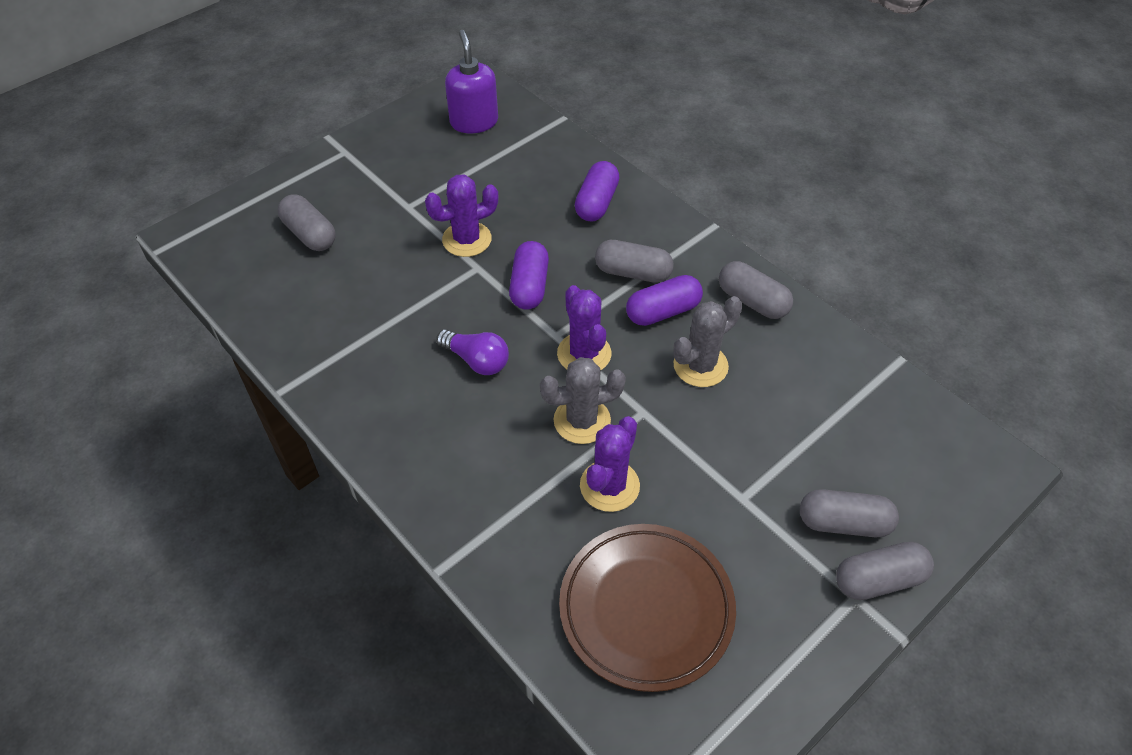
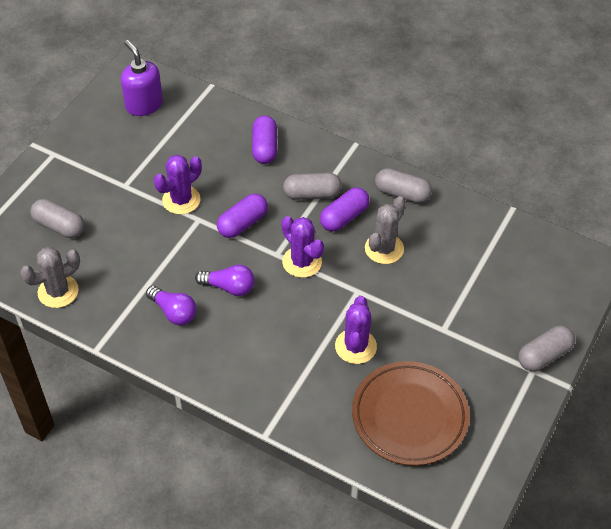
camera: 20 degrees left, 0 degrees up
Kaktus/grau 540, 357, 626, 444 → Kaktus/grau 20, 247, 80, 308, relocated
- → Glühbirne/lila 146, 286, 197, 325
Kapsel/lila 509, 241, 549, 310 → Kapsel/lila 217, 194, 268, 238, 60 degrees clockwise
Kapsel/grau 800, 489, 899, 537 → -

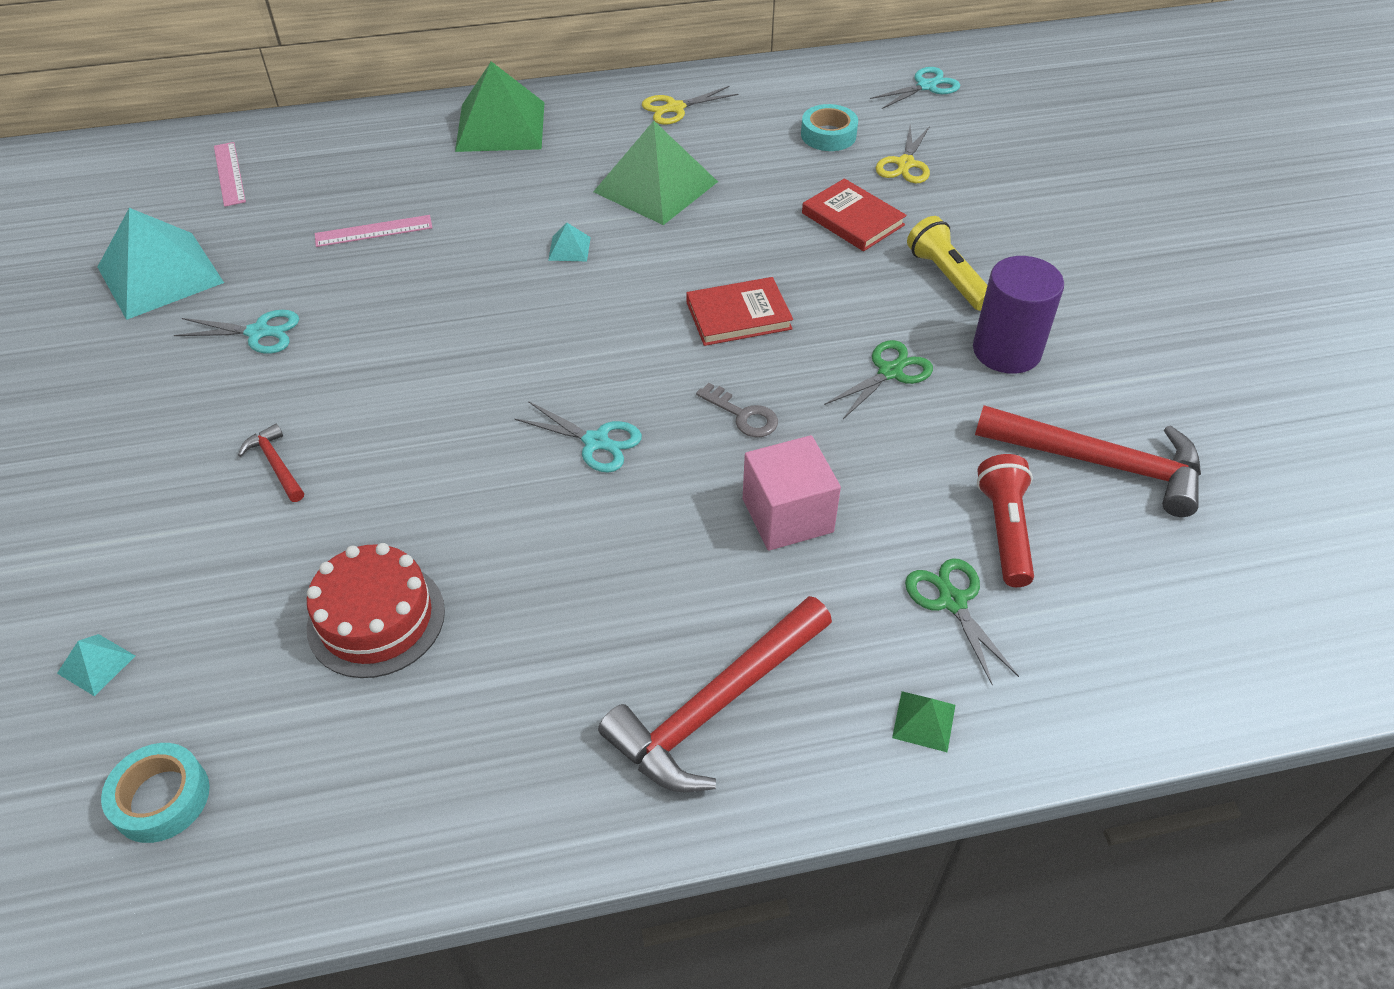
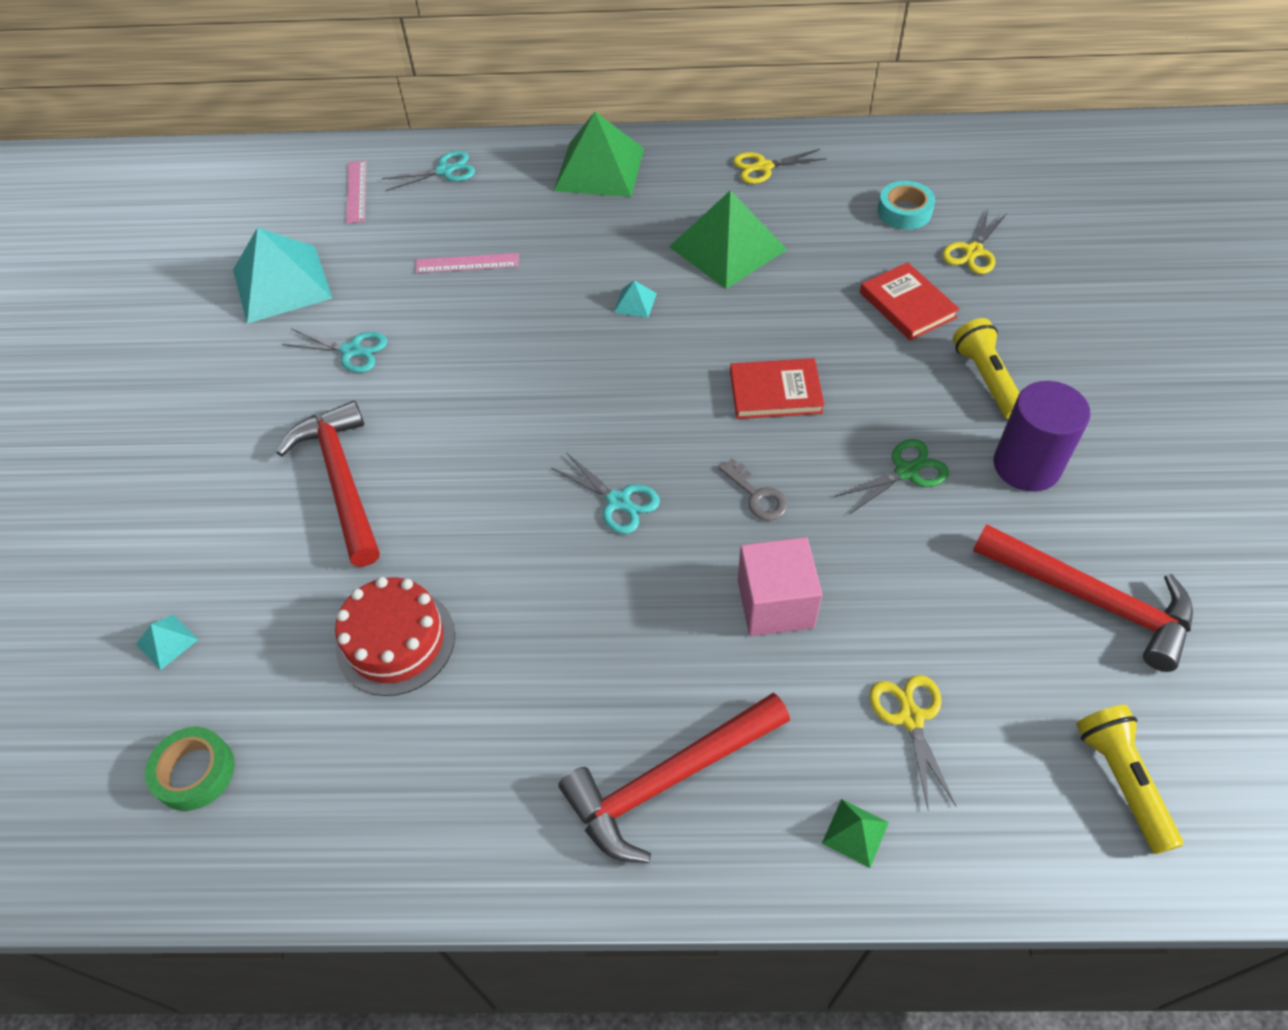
camera: 15 degrees right, 5 degrees up
Klebeband/türkis 101, 743, 210, 843 → Klebeband/grün 145, 727, 235, 811
Hammer/rot 238, 424, 304, 502 → Hammer/rot 277, 401, 380, 567, x2.16
Schere/türkis 870, 67, 960, 109 → Schere/türkis 382, 151, 475, 191, relocated
Schere/grün 905, 558, 1019, 686 → Schere/gelb 869, 675, 956, 811
- → Taschenlampe/gelb 1076, 705, 1183, 854
Taschenlampe/rot 977, 454, 1034, 587 → -

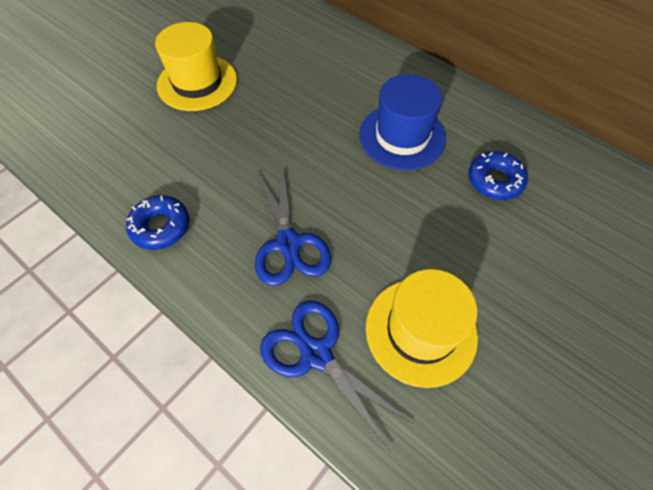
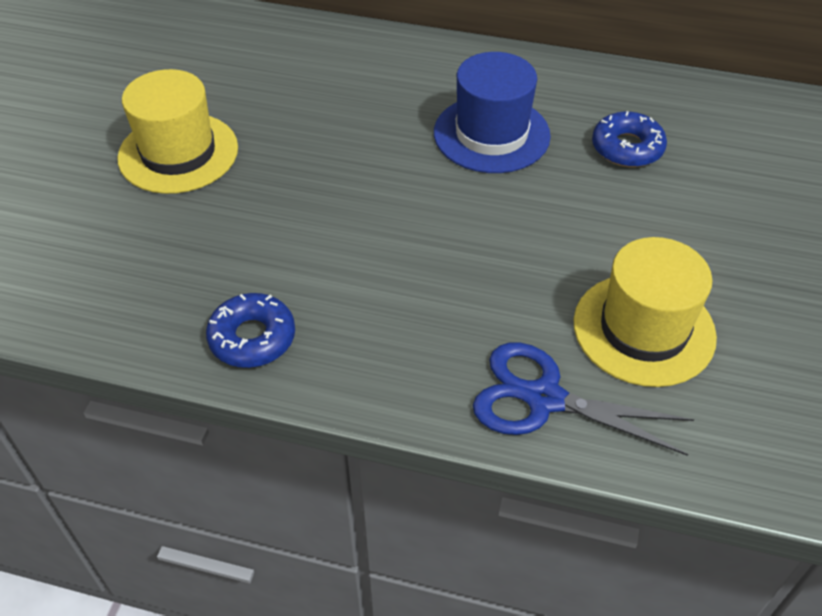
camera: 25 degrees left, 10 degrees down
Schere/blau 255, 169, 331, 286 → -

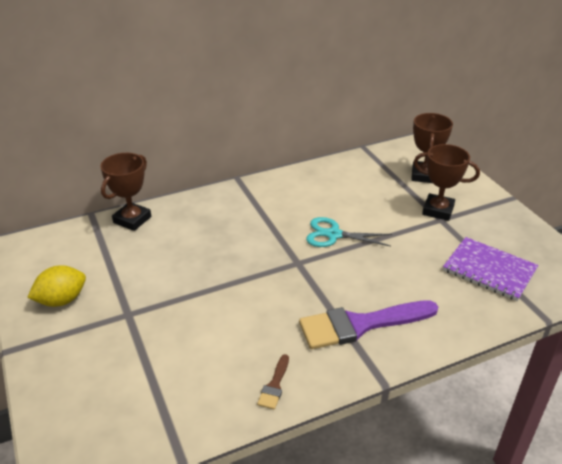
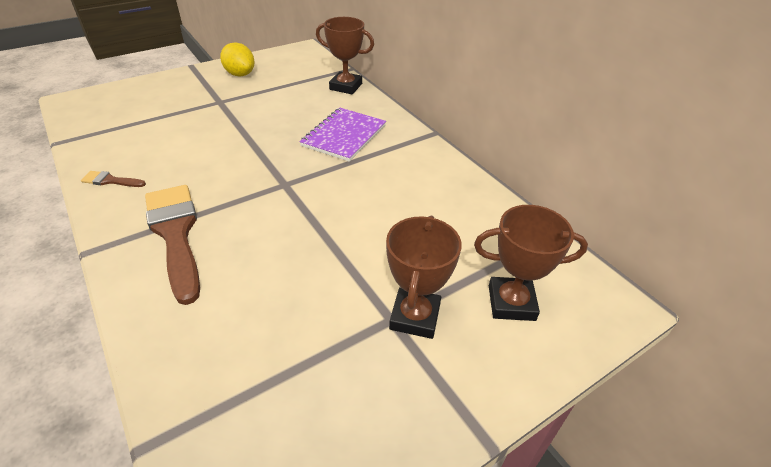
camera: 80 degrees right, 5 degrees up
Pinsel/lila 299, 301, 438, 349 → Pinsel/braun 145, 185, 200, 305
Notizbuch/lila 443, 237, 538, 301 → Notizbuch/lila 299, 108, 386, 162, relocated
Schere/türkis 306, 217, 392, 247 → -

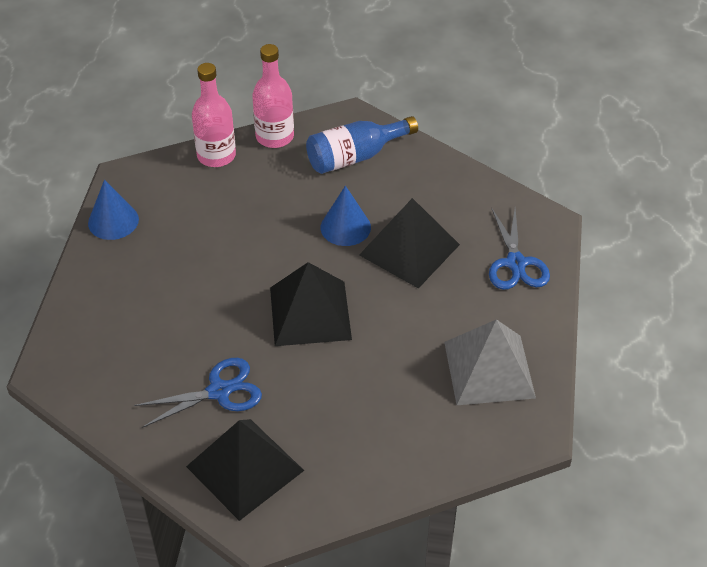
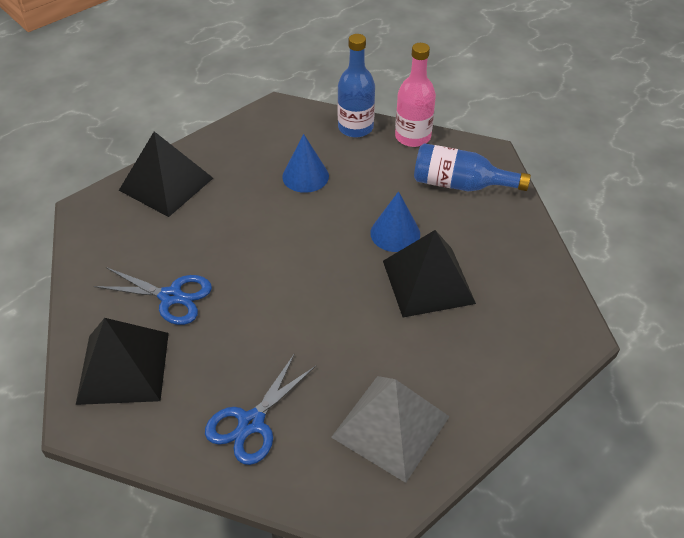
camera: 40 degrees right, 0 degrees up
Pyramide/schwarz 270, 262, 352, 346 → Pyramide/schwarz 119, 131, 213, 217, relocated
Schere/blau 489, 208, 550, 290 → Schere/blau 205, 353, 316, 465, relocated
Kegel/blau 88, 179, 139, 240 → Kegel/blau 282, 134, 329, 193, relocated
Flasche/rosa 192, 63, 236, 167 → Flasche/blau 338, 34, 375, 138

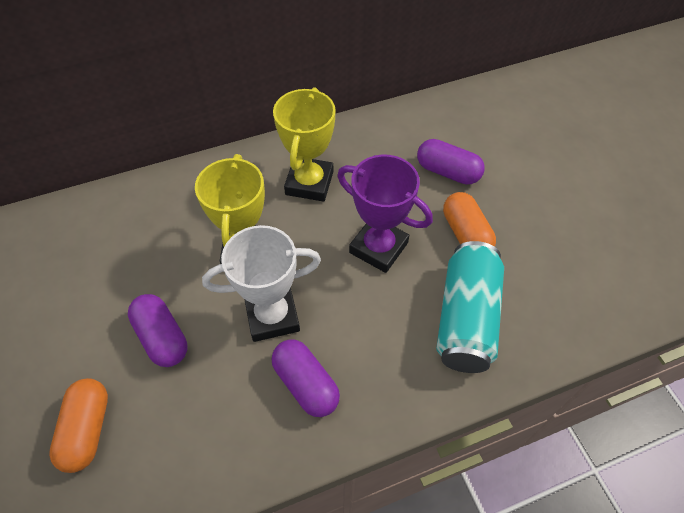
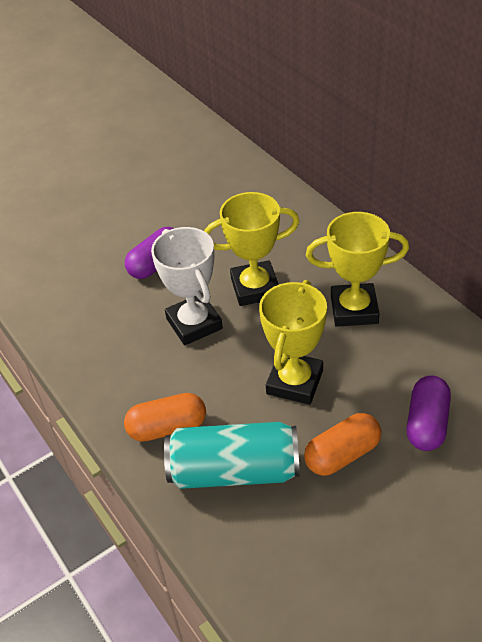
camera: 80 degrees right, 10 degrees down
Kapsel/orange 49, 378, 108, 473 → Kapsel/orange 124, 393, 206, 442, relocated
Pokal/lila 337, 155, 433, 273 → Pokal/gelb 259, 280, 327, 405
Kapsel/lila 272, 339, 340, 417 → -

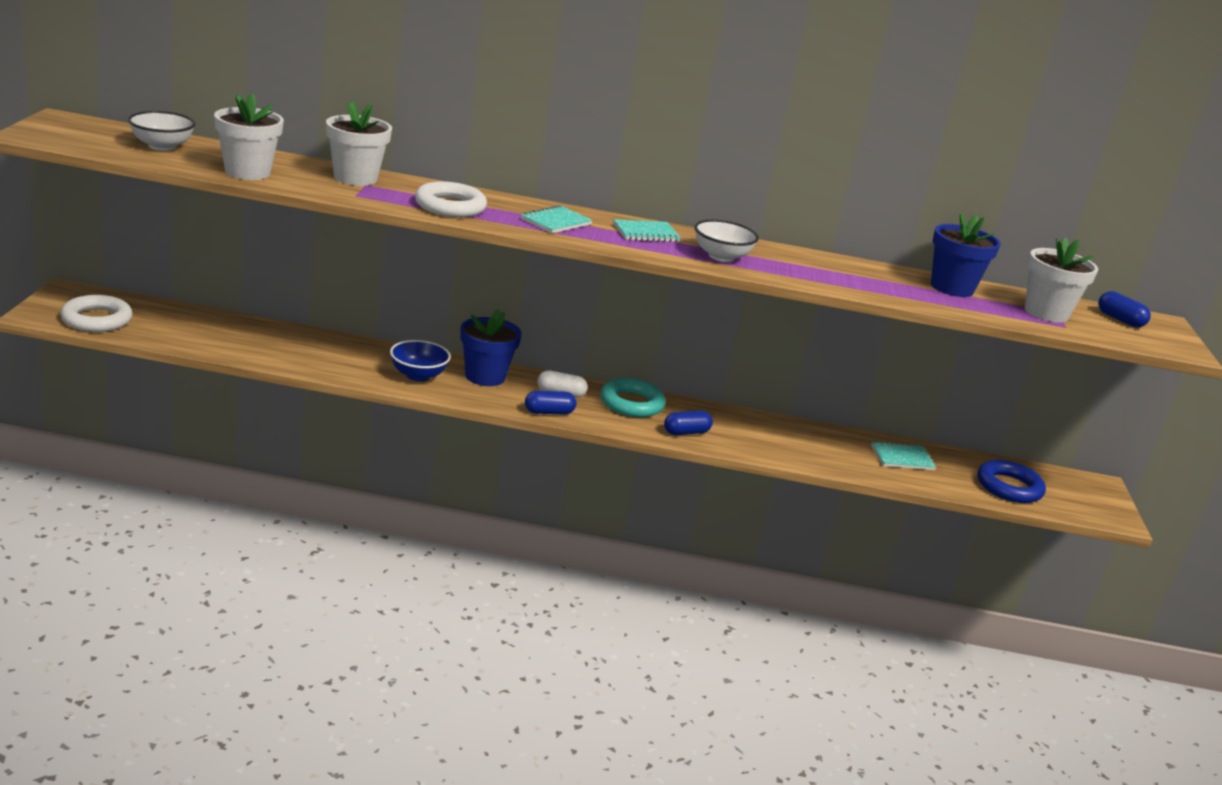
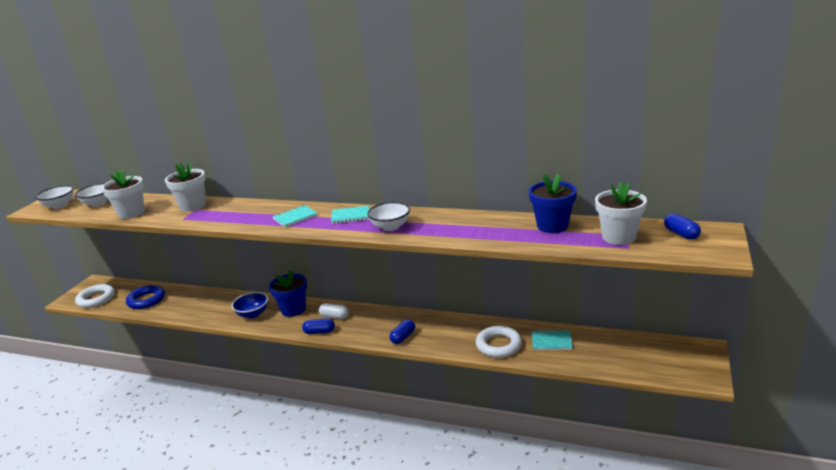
camera: 20 degrees right, 0 degrees up
- → Schüssel/weiß 35, 185, 74, 209
Ring/blau 978, 460, 1046, 503 → Ring/blau 126, 285, 165, 309, relocated
Kapsel/blau 664, 411, 713, 435 → Kapsel/blau 389, 319, 415, 344, 45 degrees counterclockwise
Ring/weiß 415, 181, 487, 217 → Ring/weiß 476, 326, 522, 358, relocated
Ring/türkis 600, 378, 666, 417 → -

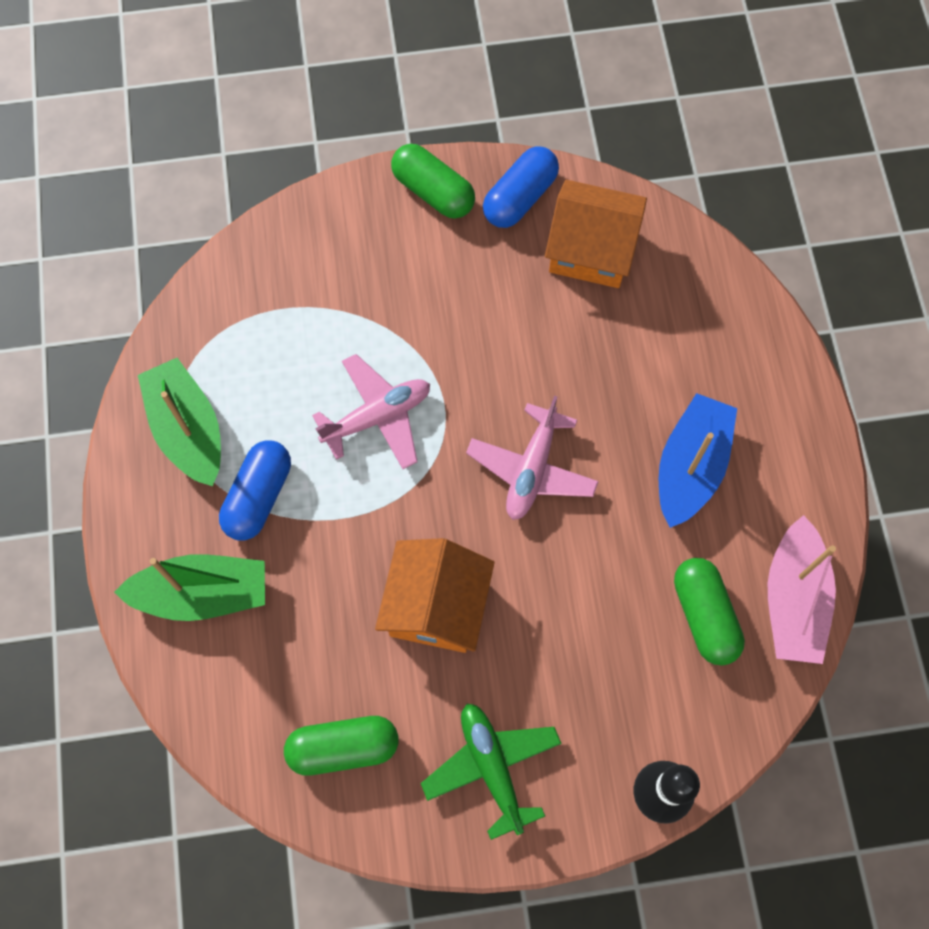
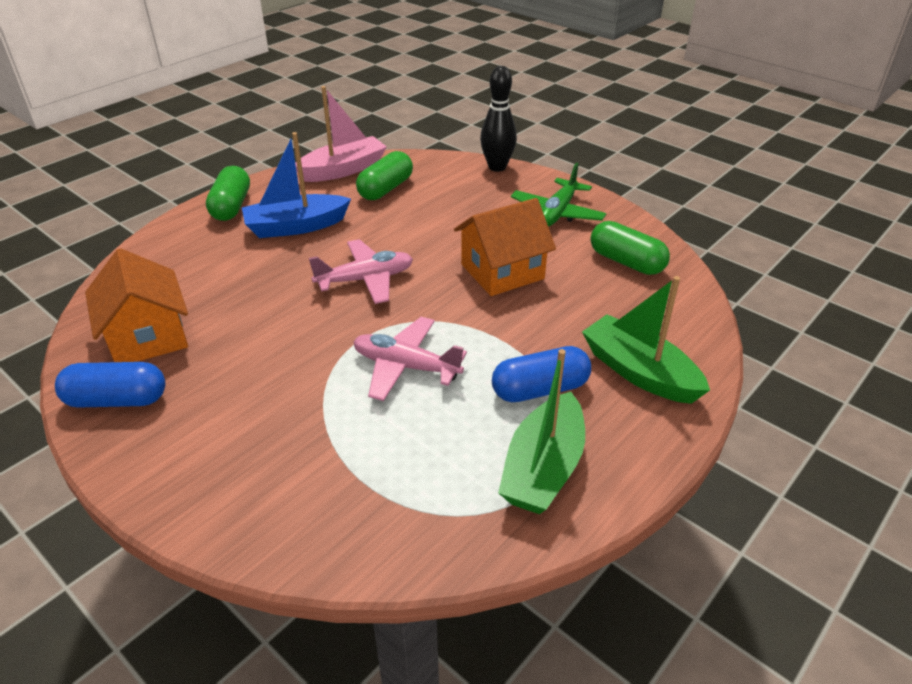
camera: 130 degrees left, 30 degrees down
Kapsel/grün 391, 144, 475, 219 → Kapsel/grün 206, 166, 250, 221, relocated

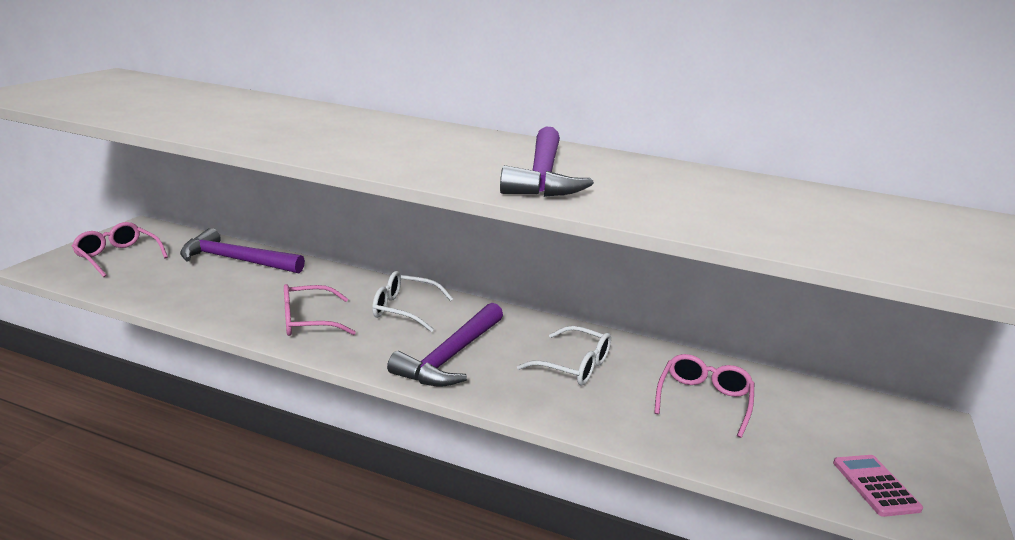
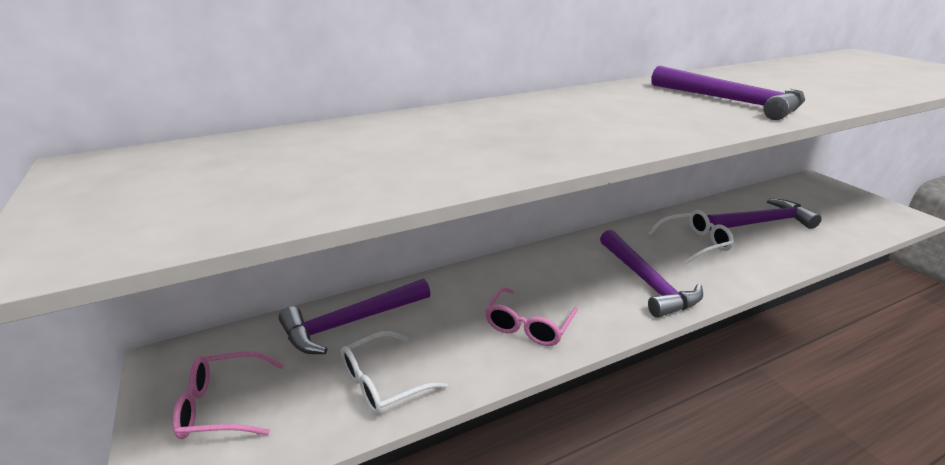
camera: 45 degrees left, 5 degrees up
Brille/weiß 372, 271, 453, 332 → Brille/weiß 341, 331, 448, 415, relocated
Brille/rosa 654, 354, 754, 438 → Hammer/lila 707, 198, 822, 231
Taschenrechner/rosa 833, 455, 923, 517 → -

